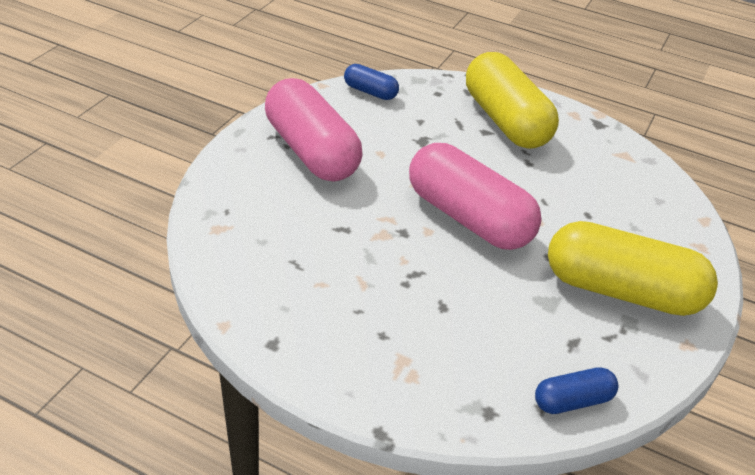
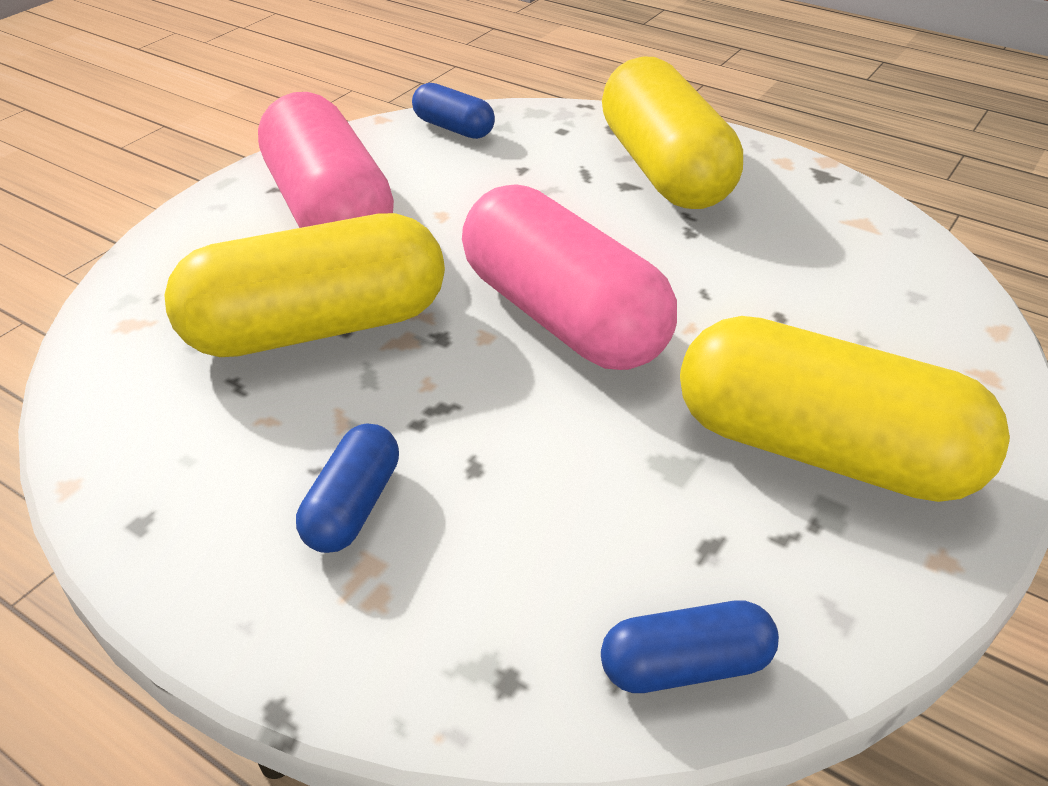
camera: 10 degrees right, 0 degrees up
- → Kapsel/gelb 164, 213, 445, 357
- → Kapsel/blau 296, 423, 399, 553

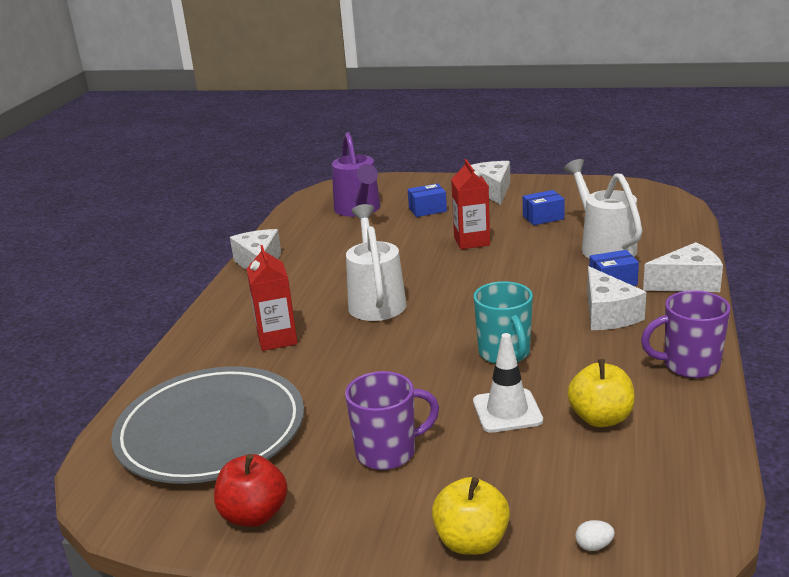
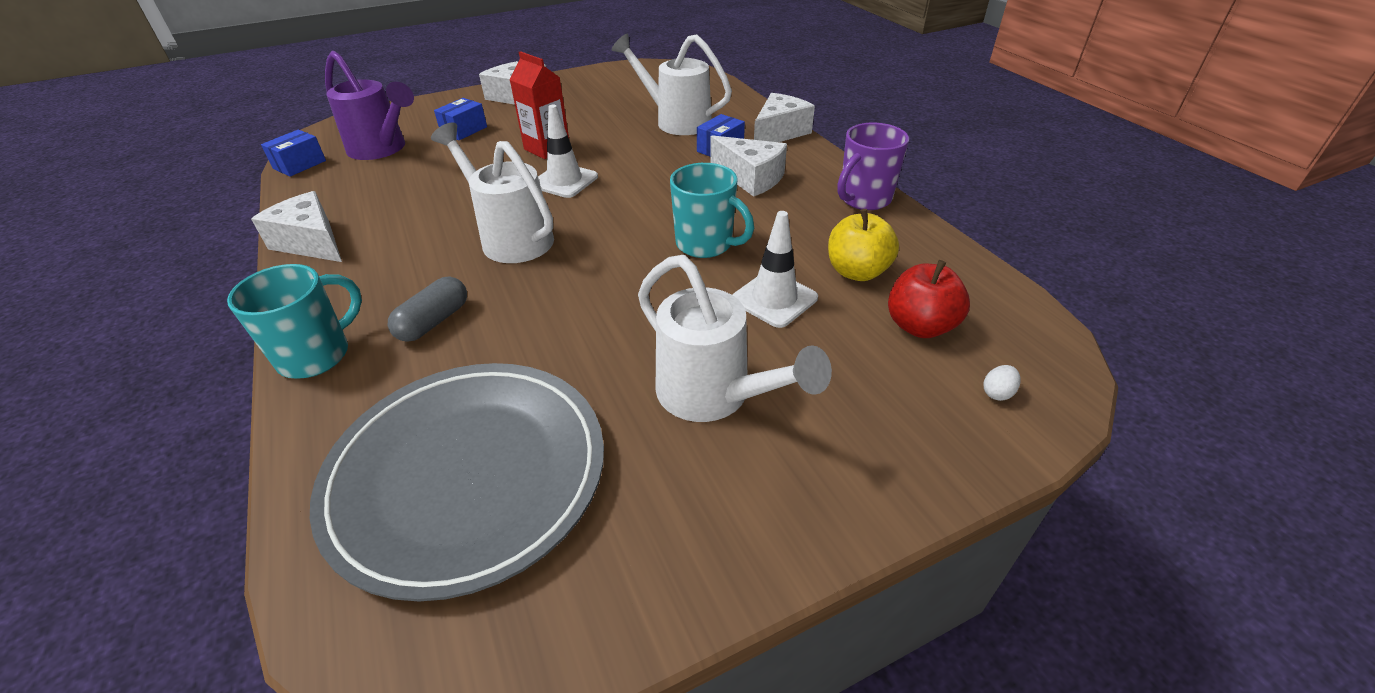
camera: 40 degrees left, 15 degrees up
- → Tasse/türkis 227, 264, 362, 379
Schachtel/blau 523, 190, 565, 225 → Schachtel/blau 261, 129, 326, 177, relocated
Getränkekarton/rot 247, 245, 297, 351 → Kapsel/grau 388, 276, 467, 342
- → Leitkegel/weiß 538, 105, 598, 198
Tasse/lila 345, 371, 439, 470 → Gießkanne/weiß 638, 255, 832, 422
Apfel/rot 214, 454, 288, 527 → Apfel/rot 888, 260, 970, 338, relocated
Apfel/gelb 432, 477, 510, 555 → -

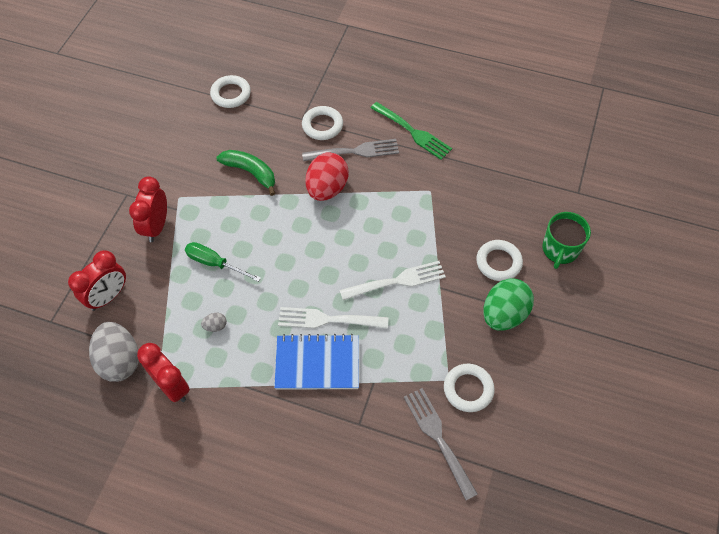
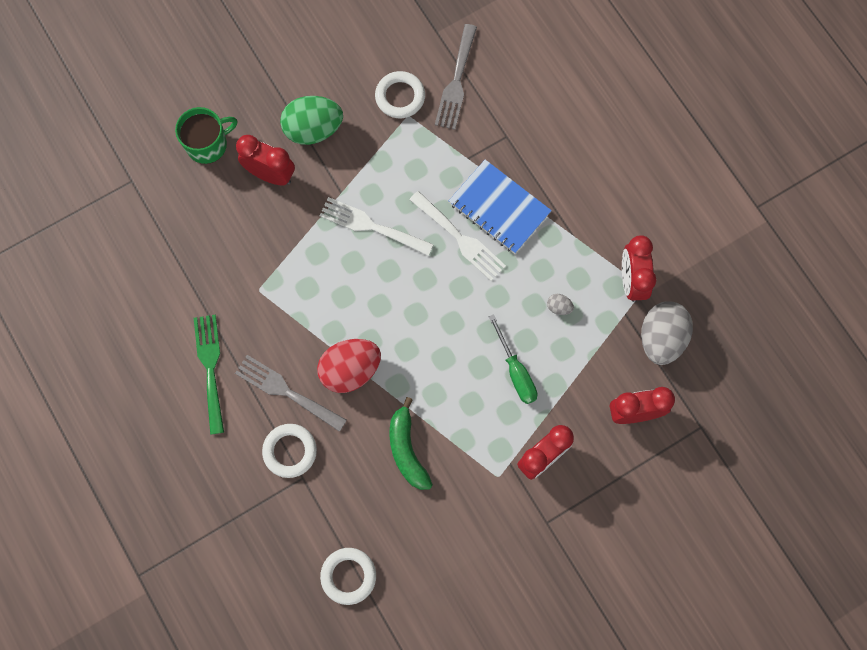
camera: 140 degrees left, 15 degrees up
Ring/weiß 476, 240, 523, 281 → Wecker/rot 236, 135, 295, 186

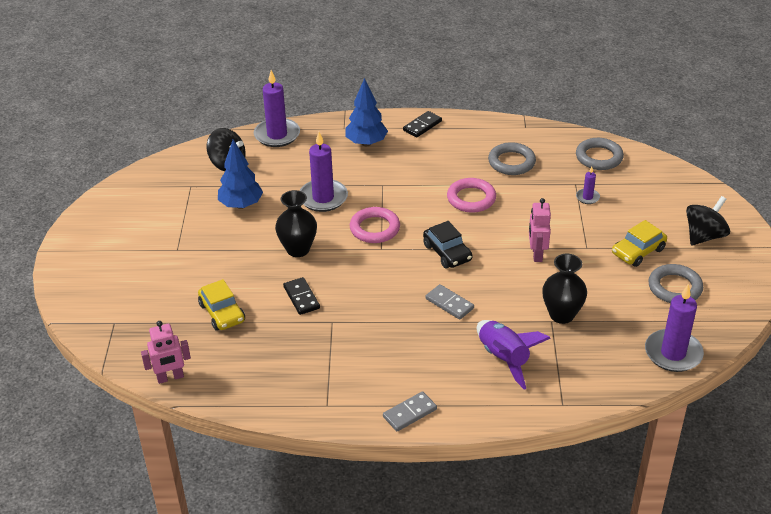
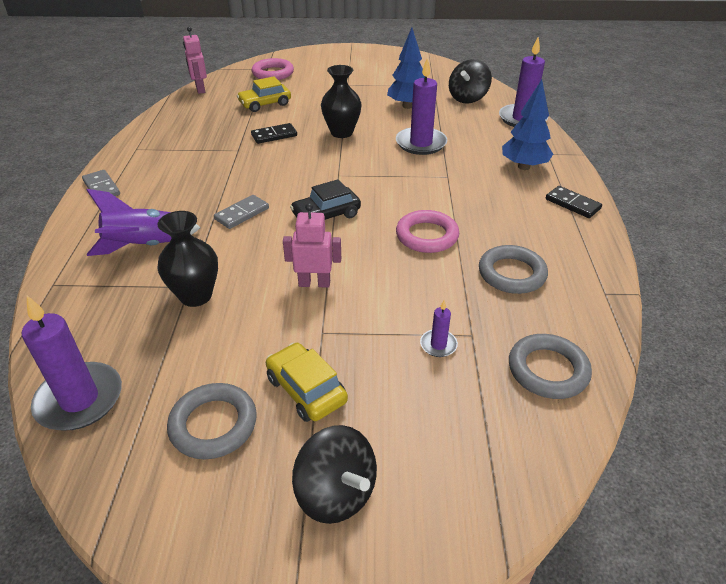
camera: 90 degrees right, 0 degrees up
Ring/rosa 350, 207, 400, 243 → Ring/rosa 252, 58, 294, 80, relocated

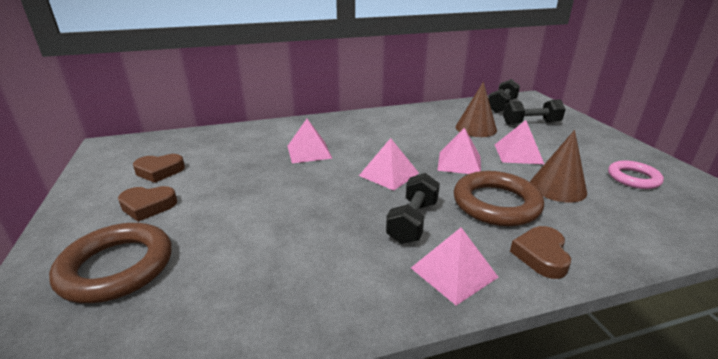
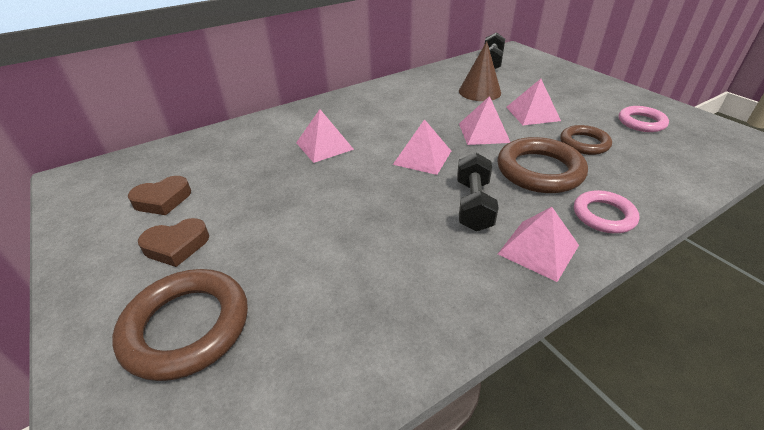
camera: 15 degrees left, 10 degrees up
Kegel/braun 530, 130, 587, 202 → Ring/braun 560, 125, 612, 155
Herz/braun 510, 226, 571, 279 → Ring/rosa 574, 190, 639, 233
Hantel/schwarz 503, 99, 566, 125 → -

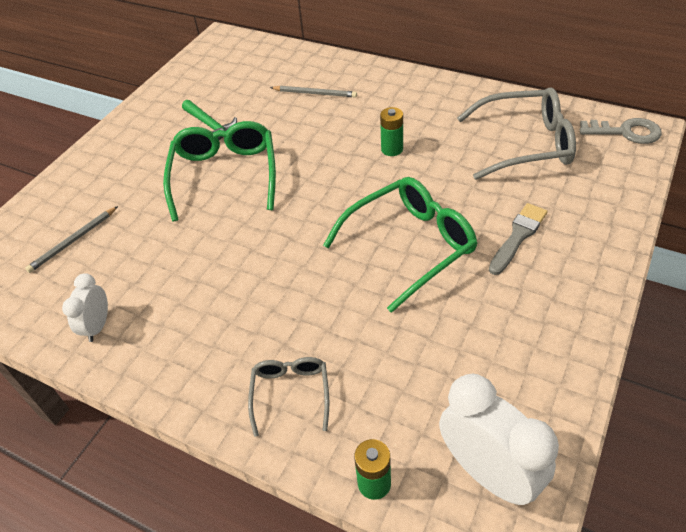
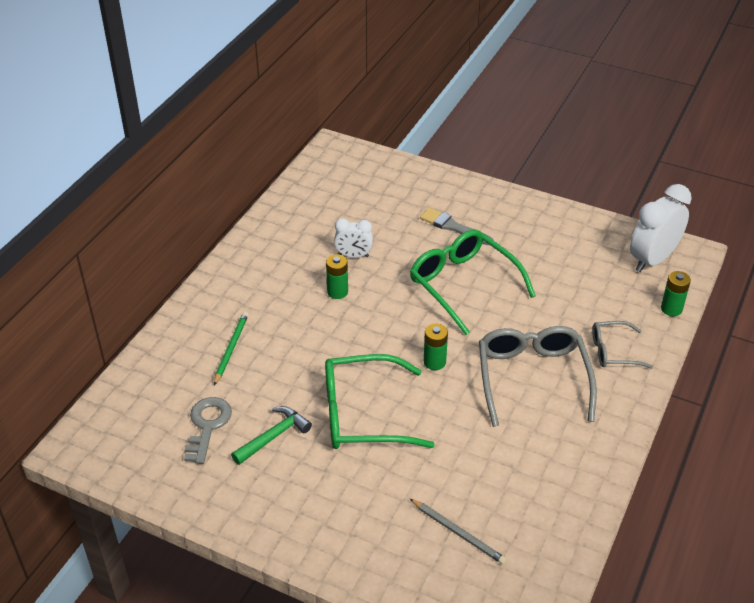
camera: 95 degrees left, 5 degrees down
Schlüssel/grau 580, 118, 662, 144 → Schlüssel/grau 184, 397, 232, 464, relocated
Bleistift/grau 270, 86, 357, 98 → Bleistift/grün 214, 312, 248, 385
Wecker/weiß 62, 273, 108, 342 → Wecker/weiß 334, 218, 373, 258, relocated
- → Batterie/grün 424, 324, 448, 370
Brille/grau 457, 87, 576, 180 → Brille/grau 479, 326, 597, 427, relocated

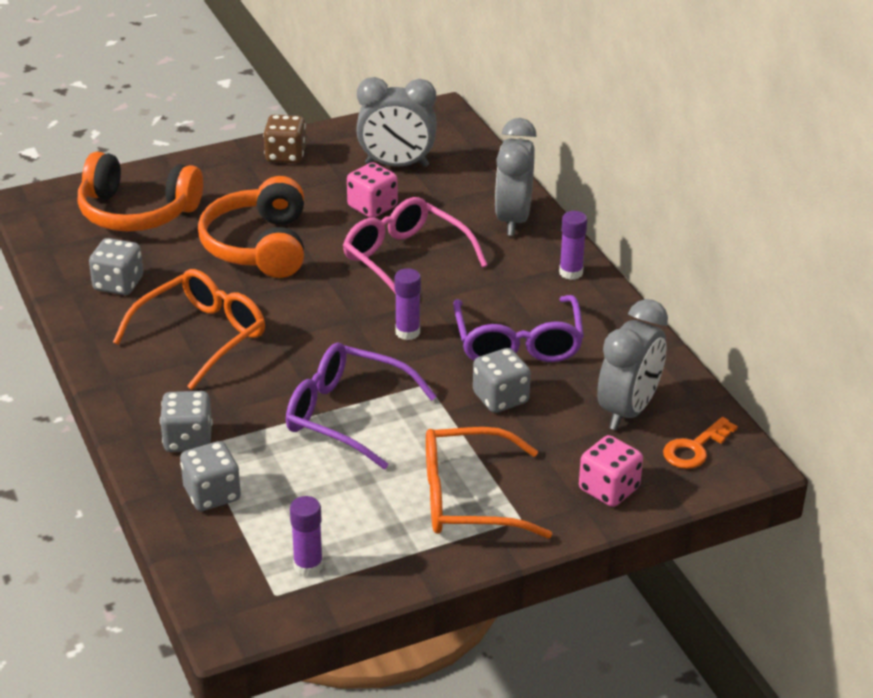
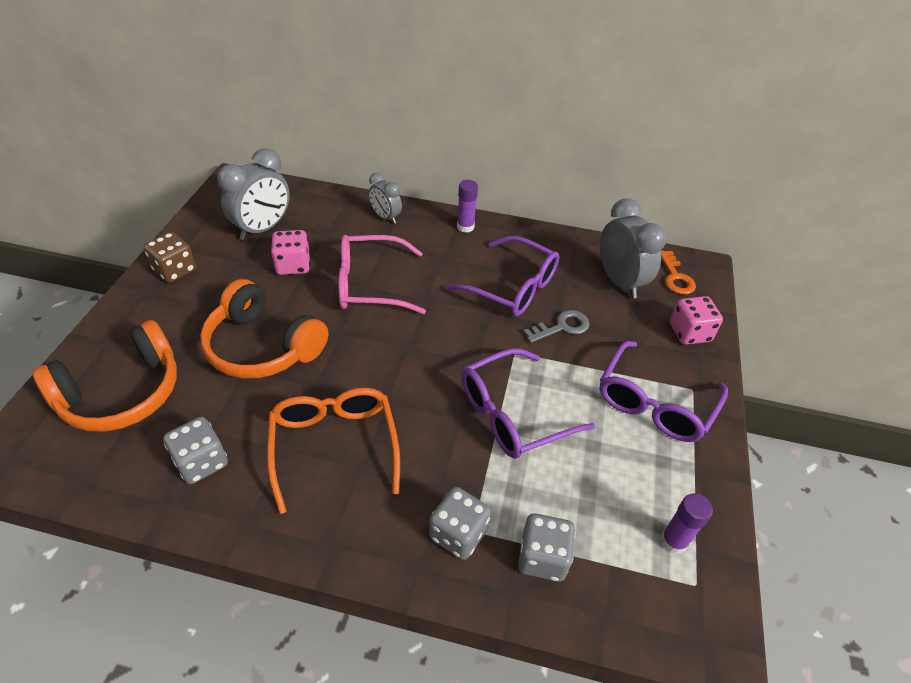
camera: 55 degrees left, 10 degrees up
Wecker/grau 495, 118, 537, 236 → Wecker/grau 369, 172, 402, 224, x0.59
Spielwürfel/grau 473, 348, 531, 413 → Schlüssel/grau 524, 310, 590, 343
Brille/orange 426, 427, 552, 538 → Brille/lila 599, 341, 728, 442
Klebestift/lila 395, 268, 421, 340 → -

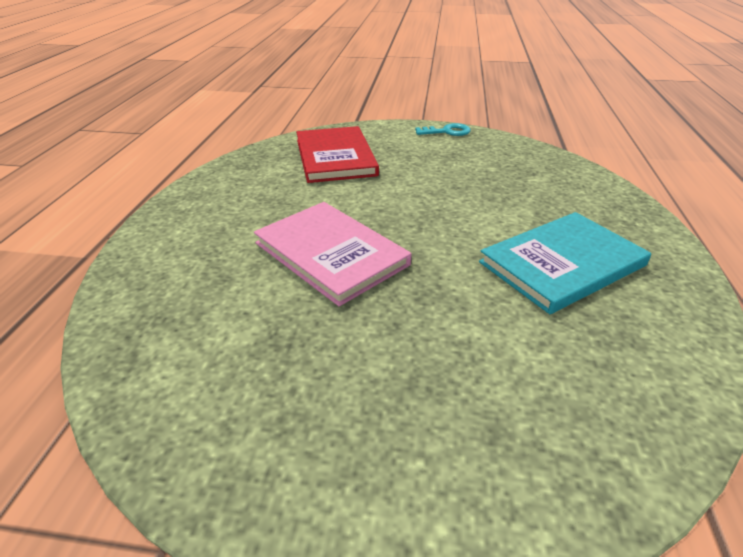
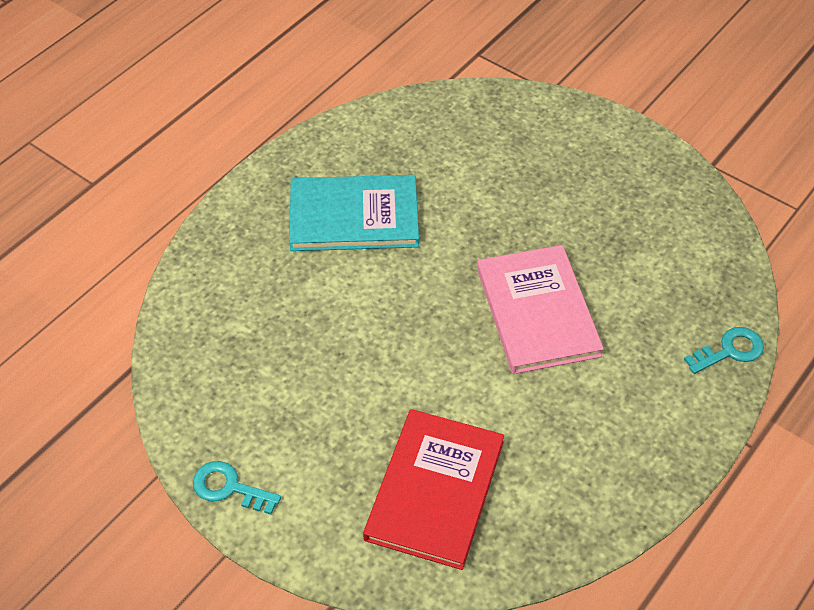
camera: 150 degrees left, 15 degrees up
- → Schlüssel/türkis 684, 327, 764, 374

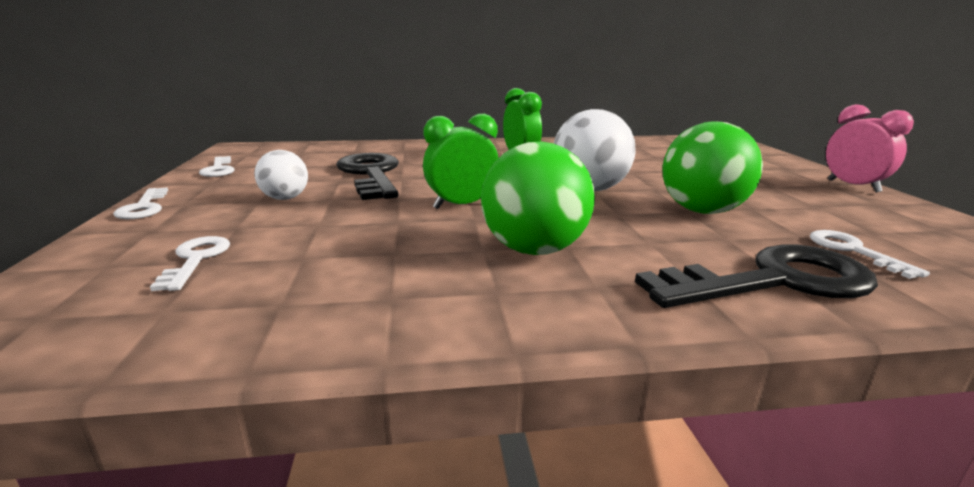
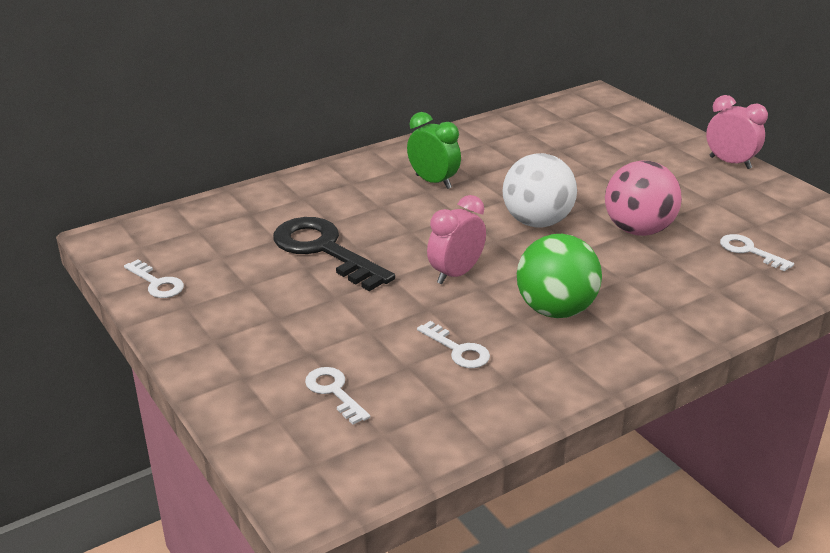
camera: 25 degrees left, 10 degrees up
Schlüssel/weiß 113, 187, 168, 219 → Schlüssel/weiß 417, 321, 490, 368, relocated
Wecker/grün 423, 114, 499, 209 → Wecker/rosa 427, 195, 486, 284
Ball/grün 663, 121, 763, 214 → Ball/rosa 605, 161, 682, 236
Ball/weiß 255, 150, 308, 200 → -
Schlüssel/schwarz 635, 244, 878, 308 → -

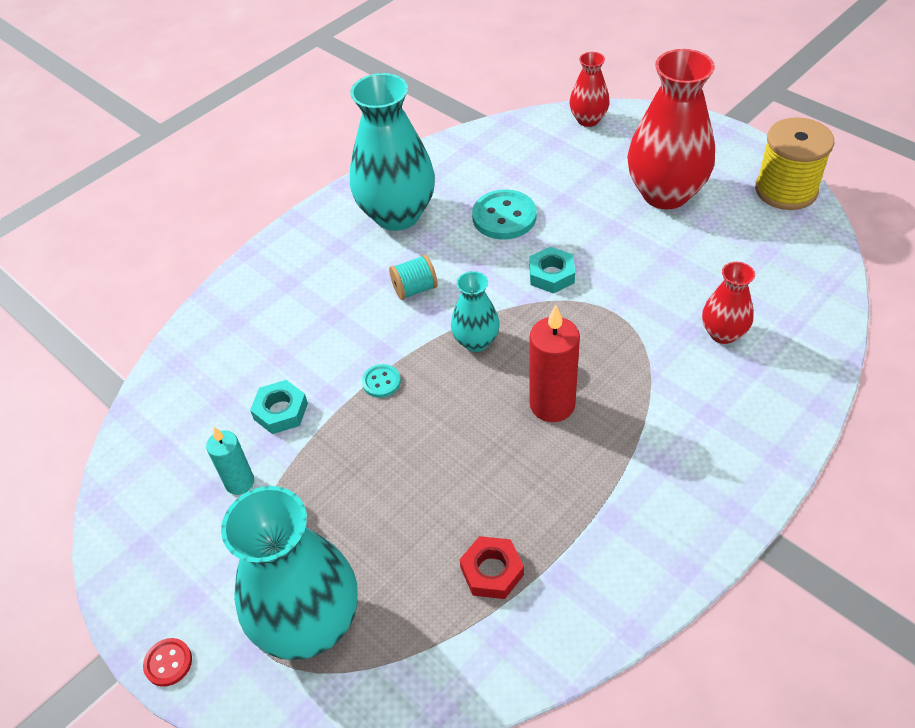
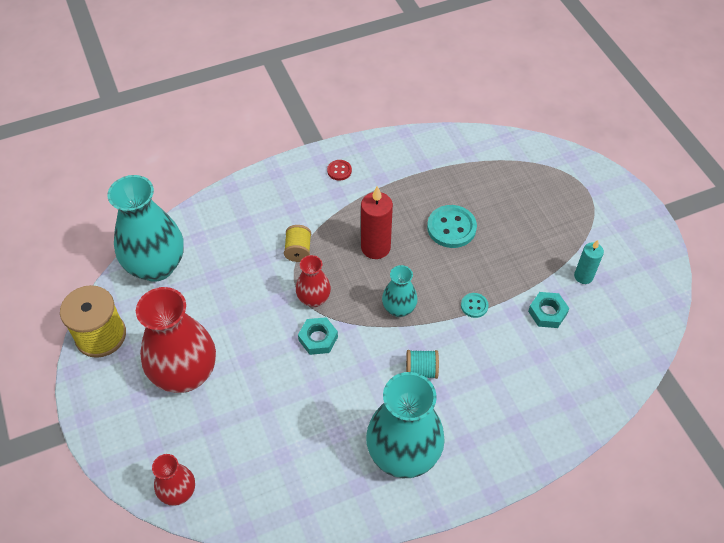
camera: 160 degrees left, 5 degrees up
Vase/türkis 221, 486, 358, 660 → Vase/türkis 107, 175, 184, 282, relocated
- → Garnrolle/gelb 284, 225, 311, 262
Vase/rot 702, 262, 755, 344 → Vase/rot 296, 255, 331, 307, relocated
Knopf/rot 143, 638, 192, 687 → Knopf/rot 327, 160, 352, 180, relocated
Knopf/türkis 472, 189, 537, 240 → Knopf/türkis 427, 205, 477, 248, relocated
Sechskantmutter/rot 460, 536, 524, 599 → -

